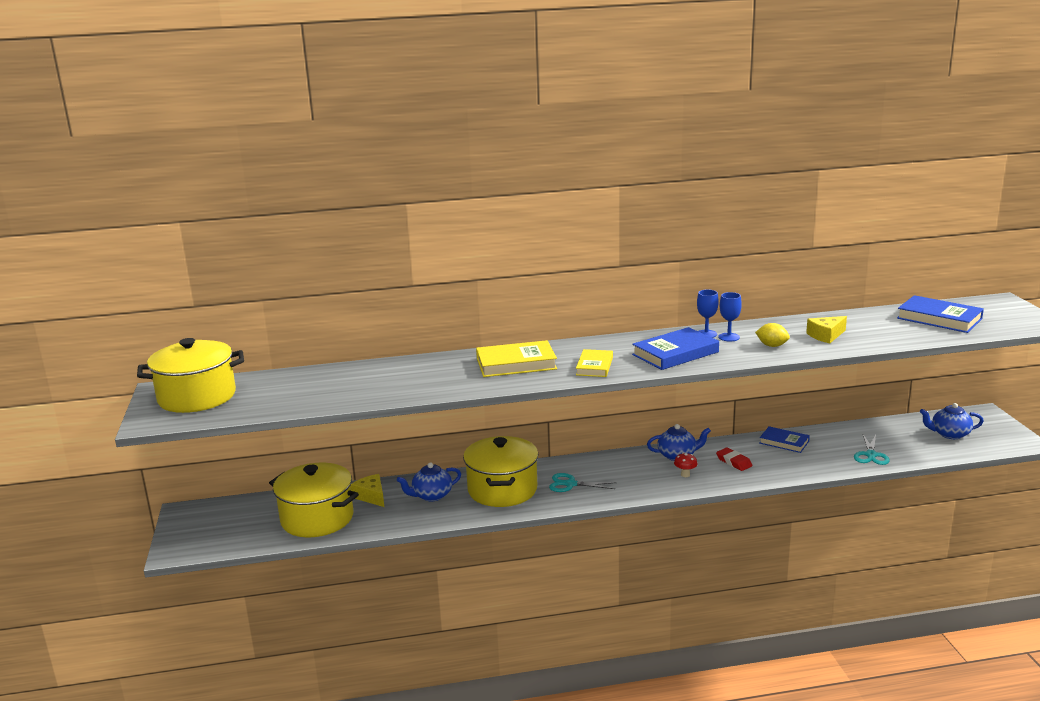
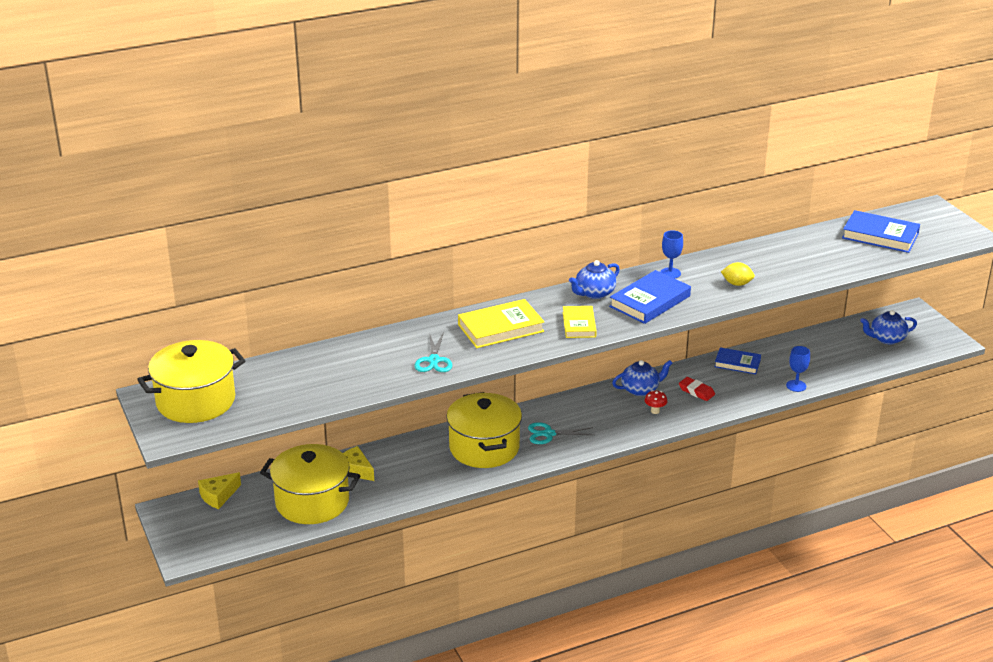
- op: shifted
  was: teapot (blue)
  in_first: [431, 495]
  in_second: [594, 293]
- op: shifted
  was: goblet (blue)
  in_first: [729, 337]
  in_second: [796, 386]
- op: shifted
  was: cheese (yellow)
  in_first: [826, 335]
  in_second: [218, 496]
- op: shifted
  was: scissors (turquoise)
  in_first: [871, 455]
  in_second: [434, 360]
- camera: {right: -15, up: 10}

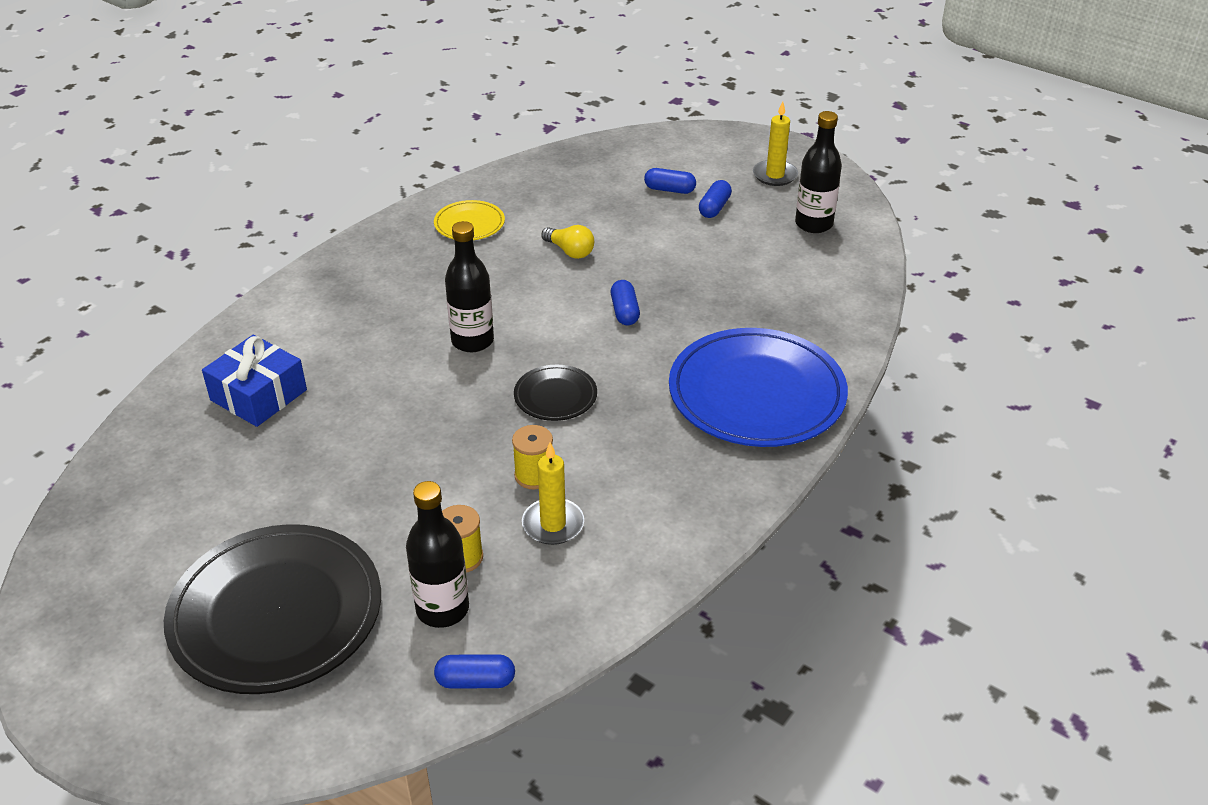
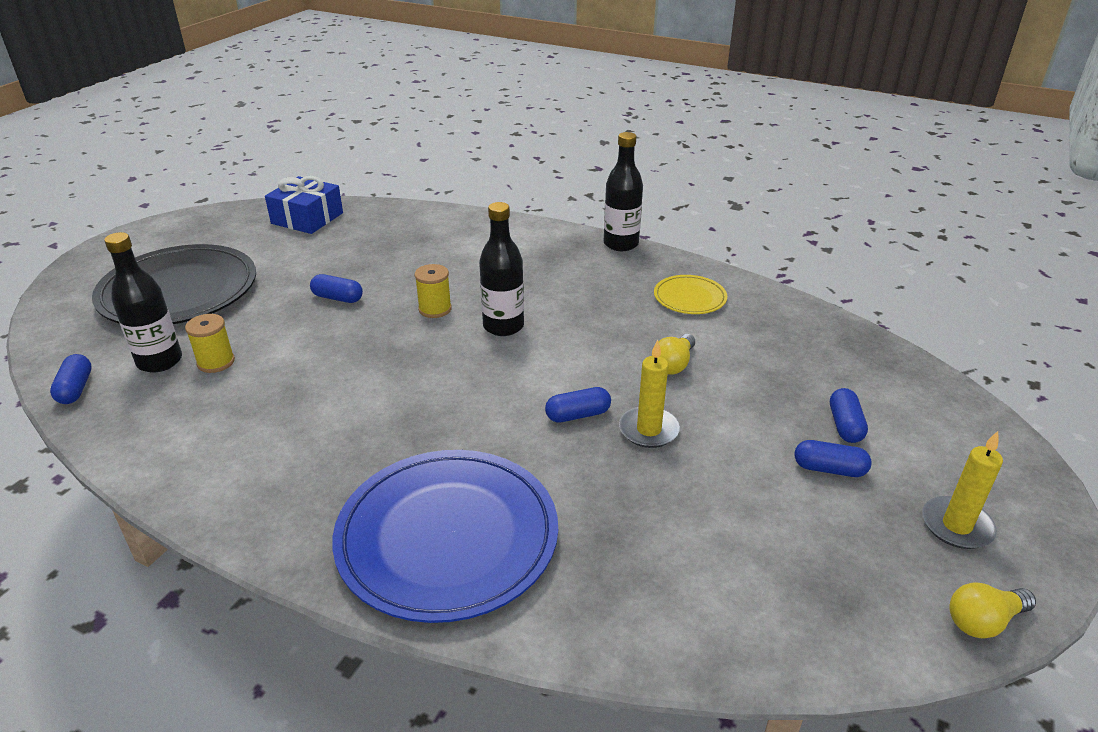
- op: shifted
  was: gift (blue)
  in_first: [258, 395]
  in_second: [307, 218]
- op: shifted
  was: spool (yellow)
  in_first: [534, 475]
  in_second: [435, 309]
- op: gone
  was: plate (black)
  in_first: [555, 396]
- op: shifted
  was: candle (yellow)
  in_first: [553, 524]
  in_second: [648, 430]
- op: shifted
  was: bottle (black)
  in_first: [813, 224]
  in_second: [621, 244]
- op: new
  now: capsule (blue)
  in_second: [338, 298]
- op: new
  now: light bulb (yellow)
  in_second: [983, 621]
- camera: {right: 80, up: -5}

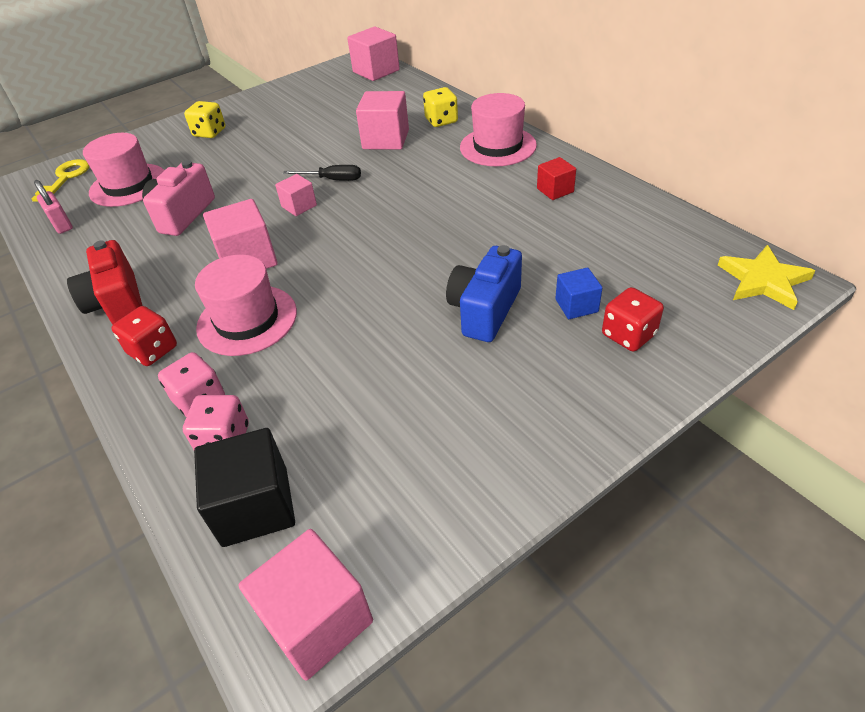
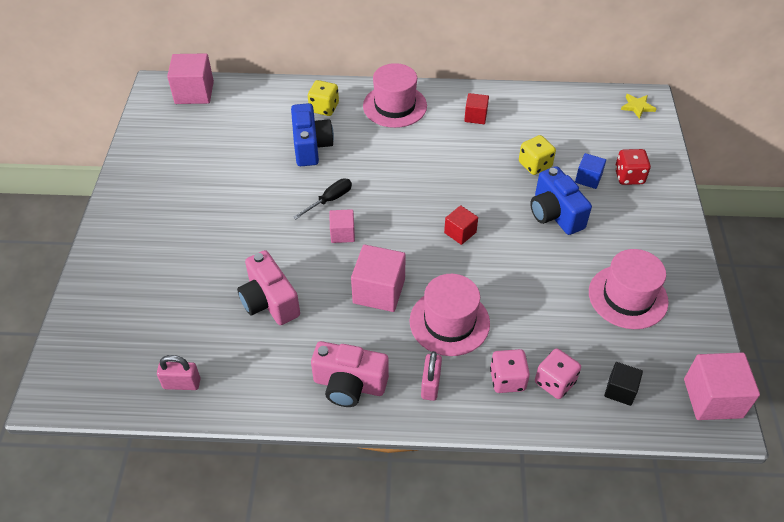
- op: gone
  was: key (yellow)
  in_first: [65, 178]
- op: repainted
  was: camera (red)
  now: camera (pink)
  in_first: [118, 303]
  in_second: [349, 385]
- op: shifted
  was: hat (pink)
  in_first: [128, 185]
  in_second: [628, 297]
- op: swapped
  was: dice (red)
  now: padlock (pink)
  in_first: [153, 350]
  in_second: [430, 385]
- op: shifted
  was: dice (yellow)
  in_first: [209, 132]
  in_second: [535, 165]
- op: scaled
  was: cube (black)
  in_first: [255, 506]
  in_second: [620, 390]
  ratio: 0.57
- op: swapped
  was: cube (pink)
  now: camera (blue)
  in_first: [386, 139]
  in_second: [311, 146]
- op: scaled
  was: star (yellow)
  in_first: [763, 280]
  in_second: [637, 107]
  ratio: 0.62
- op: new
  now: cube (red)
  in_second: [460, 232]
- camera: {right: -55, up: 5}

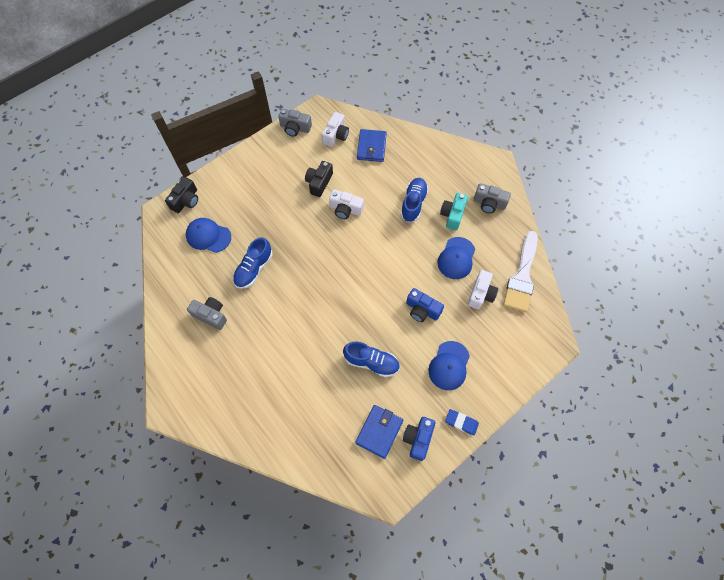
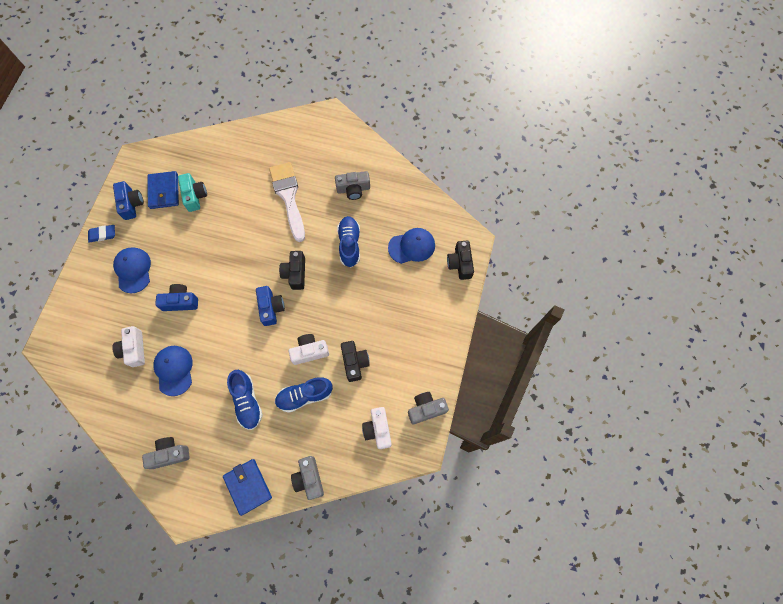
- op: shifted
  was: shoe (blue)
  in_first: [371, 362]
  in_second: [305, 395]
- op: shifted
  was: wallet (blue)
  in_first: [371, 147]
  in_second: [248, 486]
- op: shifted
  was: camera (turquoise)
  in_first: [452, 215]
  in_second: [195, 196]
- op: shifted
  was: brush (white)
  in_first: [522, 276]
  in_second: [288, 197]
- op: new
  now: camera (blue)
  in_second: [271, 308]
- op: new
  now: camera (black)
  in_second: [295, 273]
- op: new
  now: camera (grey)
  in_second: [309, 478]
- camera: {right: 145, up: 5}

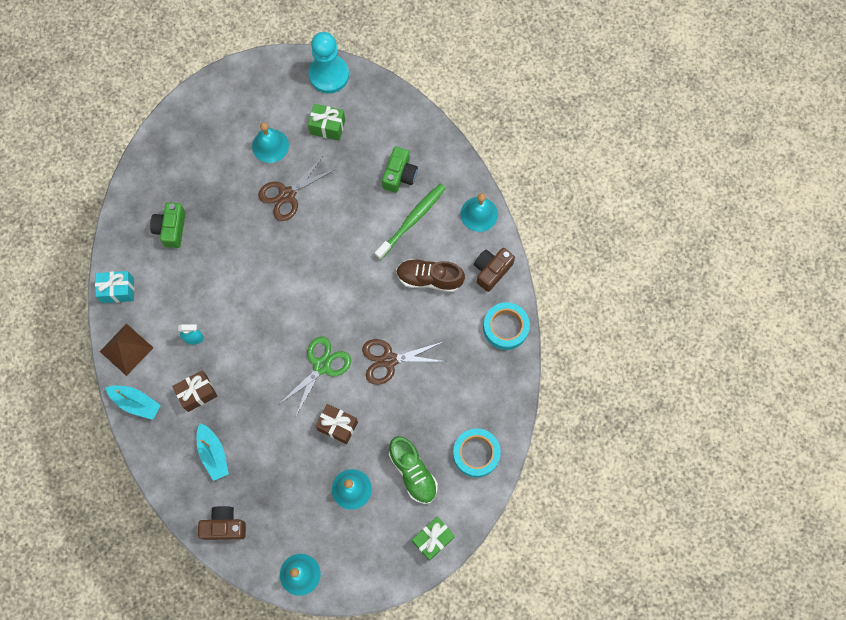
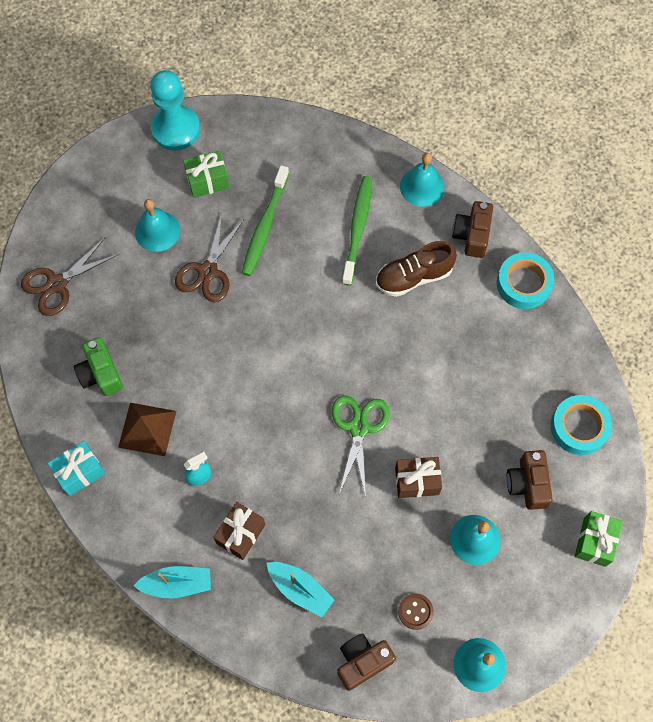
- op: shifted
  was: pyramid (brown)
  in_first: [126, 349]
  in_second: [147, 429]
- op: shifted
  was: scissors (brown)
  in_first: [389, 360]
  in_second: [57, 284]
- op: gone
  was: camera (green)
  in_first: [399, 175]
- op: swapped
  was: shoe (green)
  now: camera (brown)
  in_first: [413, 472]
  in_second: [527, 484]
- op: new
  now: toothbrush (green)
  in_second: [265, 225]
- op: new
  now: button (brown)
  in_second: [415, 611]
- camera: {right: -30, up: -5}

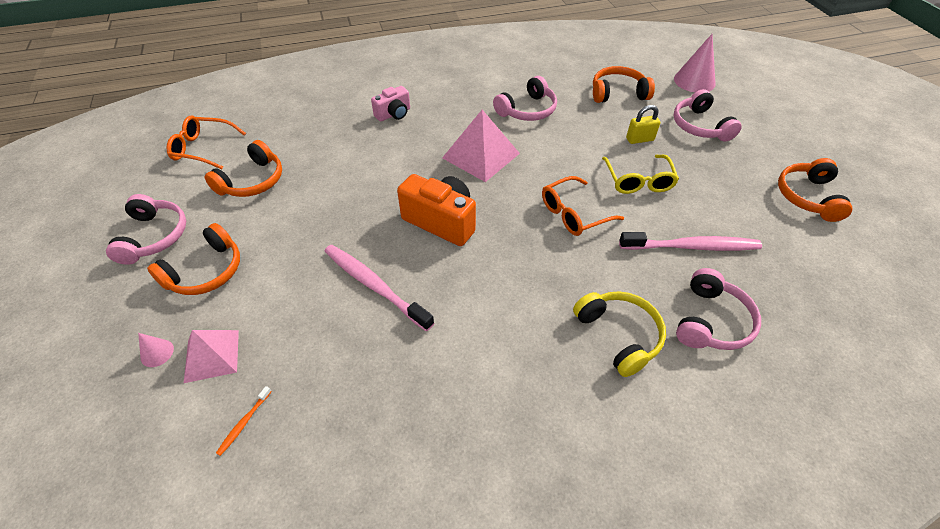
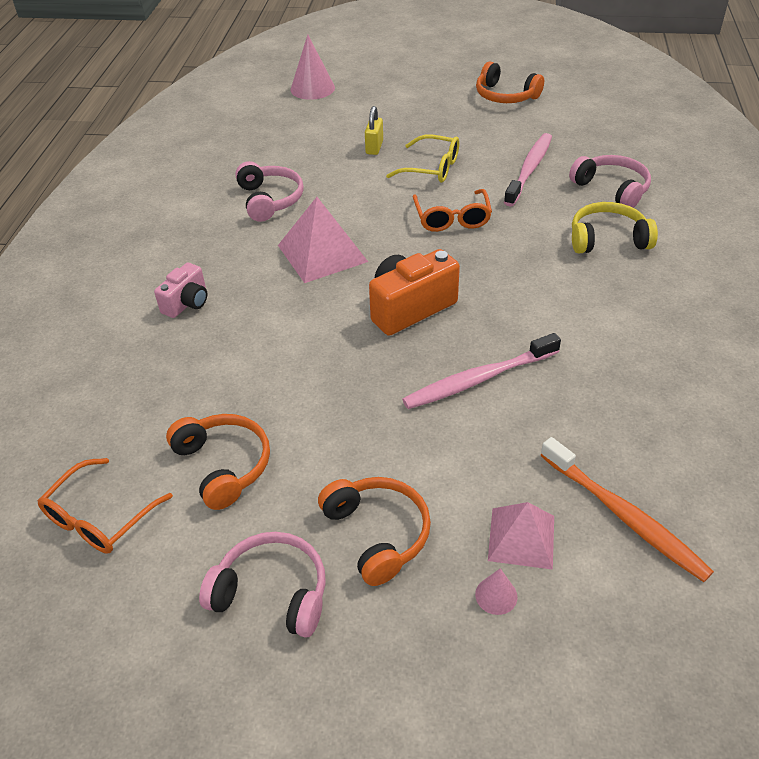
- op: scaled
  was: toothbrush (orange)
  in_first: [244, 423]
  in_second: [623, 515]
  ratio: 2.37
- op: rotated
  was: camera (pink)
  in_first: [394, 114]
  in_second: [187, 303]
  clockwise: 45
- op: gone
  was: headphones (orange)
  in_first: [618, 93]
- op: gone
  was: headphones (pink)
  in_first: [700, 126]
- camera: {right: -65, up: -5}

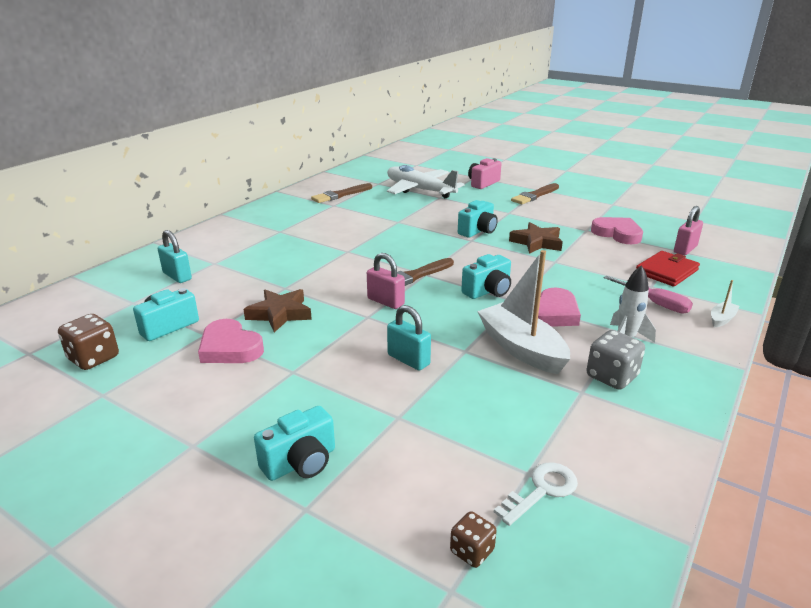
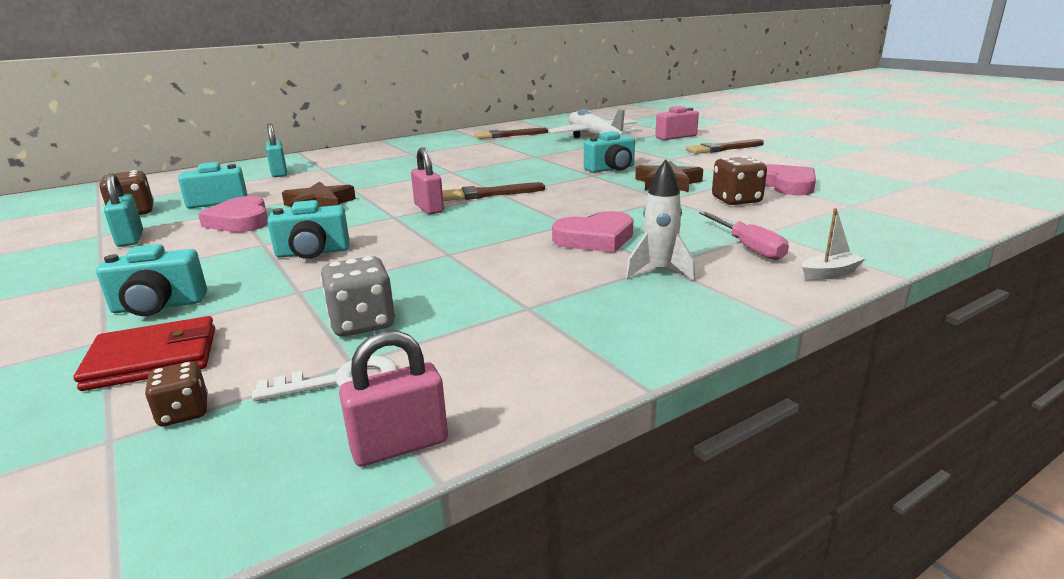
- op: shifted
  was: padlock (turquoise)
  in_first: [408, 360]
  in_second: [130, 239]
- op: shifted
  was: camera (turquoise)
  in_first: [488, 291]
  in_second: [313, 253]
- op: gone
  was: boat (white)
  in_first: [521, 348]
- op: shifted
  was: dice (grey)
  in_first: [611, 377]
  in_second: [362, 323]
- op: shifted
  was: wallet (red)
  in_first: [666, 271]
  in_second: [153, 358]
- op: shifted
  was: padlock (pink)
  in_first: [685, 249]
  in_second: [400, 446]
- op: new
  now: dice (brown)
  in_second: [736, 200]
- camera: {right: 25, up: -5}

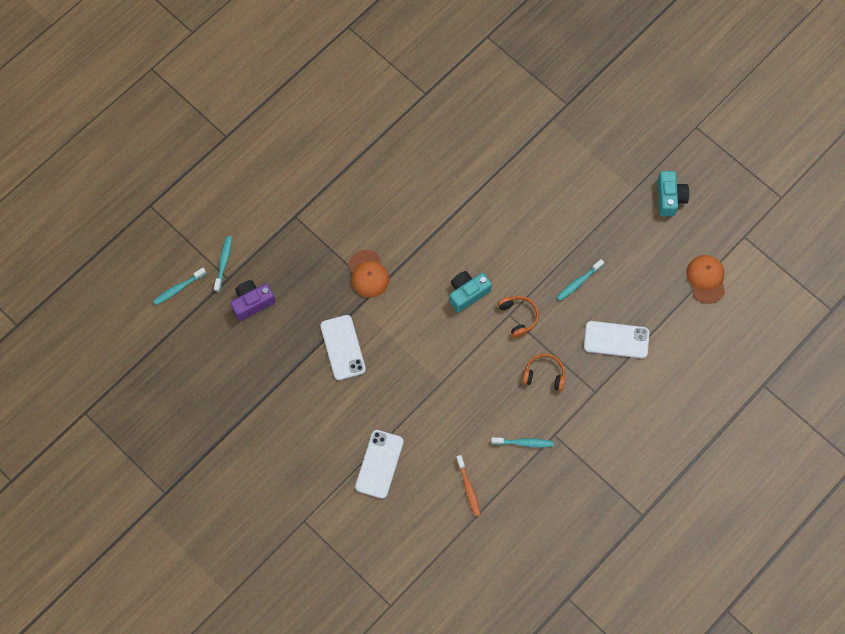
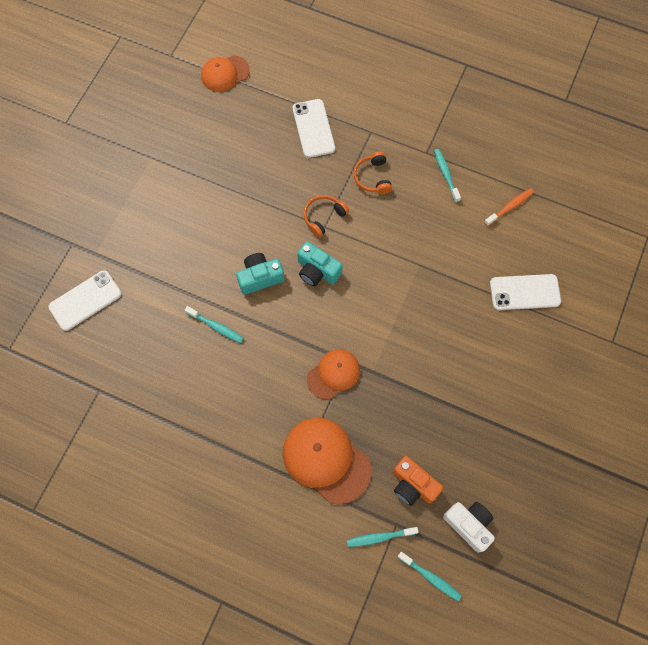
- op: repainted
  was: camera (purple)
  now: camera (orange)
  in_first: [252, 302]
  in_second: [413, 485]
- op: shifted
  was: phone (white)
  in_first: [343, 347]
  in_second: [85, 300]
- op: shifted
  was: toothbrush (turquoise)
  in_first: [578, 282]
  in_second: [216, 327]
- op: shifted
  was: camera (turquoise)
  in_first: [669, 198]
  in_second: [260, 277]
- op: new
  now: cap (orange)
  in_second: [326, 460]
- op: new
  now: camera (white)
  in_second: [469, 525]
- camera: {right: -110, up: 0}

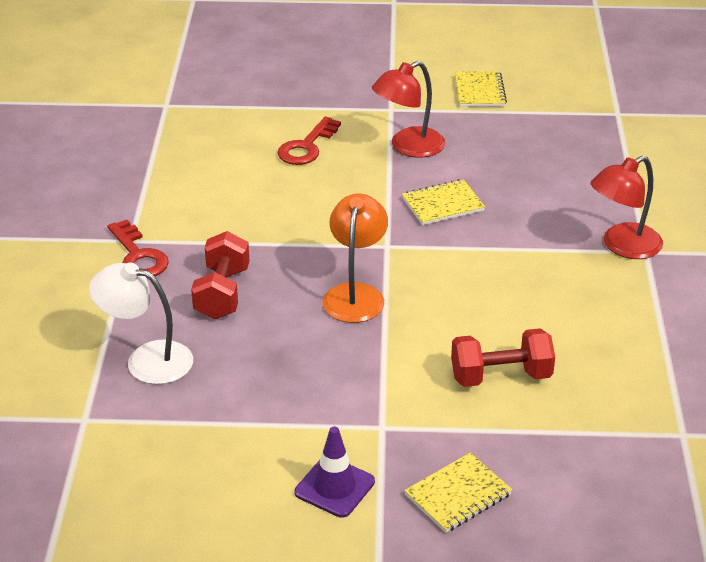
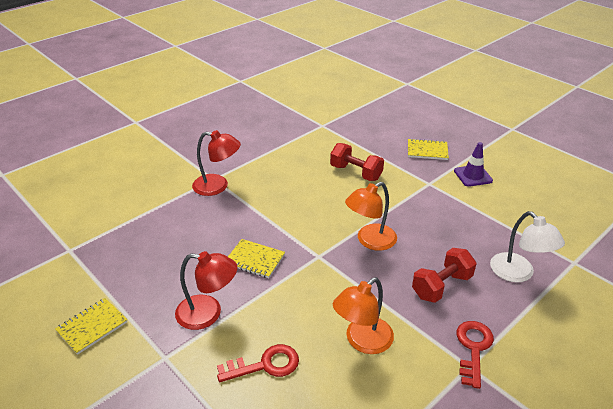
- op: new
  now: lamp (orange)
  in_second: [362, 341]
- camera: {right: -135, up: 0}

